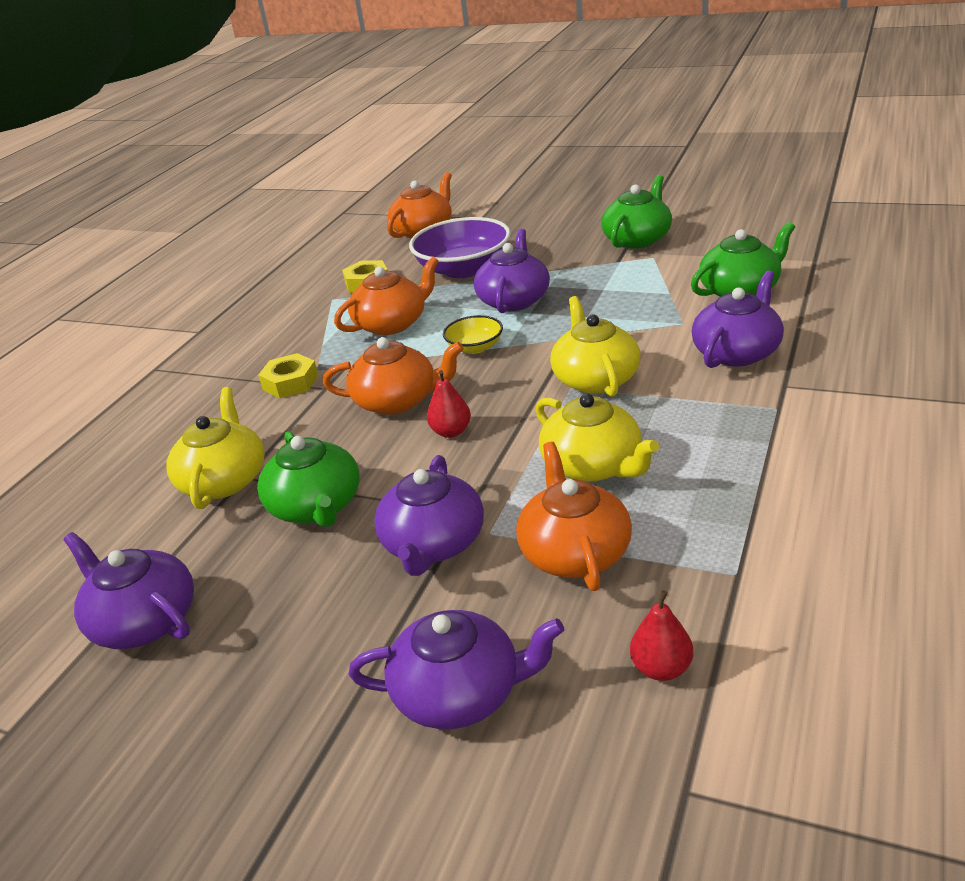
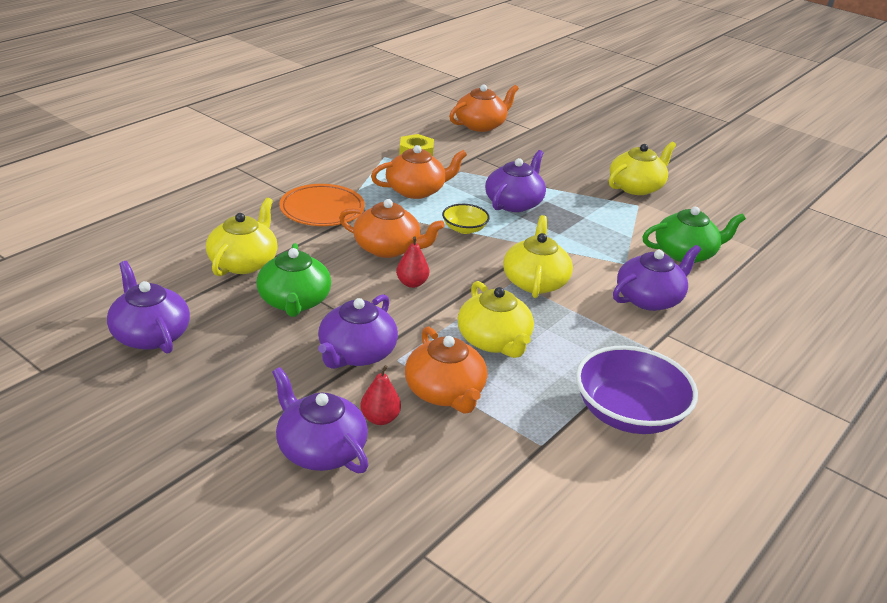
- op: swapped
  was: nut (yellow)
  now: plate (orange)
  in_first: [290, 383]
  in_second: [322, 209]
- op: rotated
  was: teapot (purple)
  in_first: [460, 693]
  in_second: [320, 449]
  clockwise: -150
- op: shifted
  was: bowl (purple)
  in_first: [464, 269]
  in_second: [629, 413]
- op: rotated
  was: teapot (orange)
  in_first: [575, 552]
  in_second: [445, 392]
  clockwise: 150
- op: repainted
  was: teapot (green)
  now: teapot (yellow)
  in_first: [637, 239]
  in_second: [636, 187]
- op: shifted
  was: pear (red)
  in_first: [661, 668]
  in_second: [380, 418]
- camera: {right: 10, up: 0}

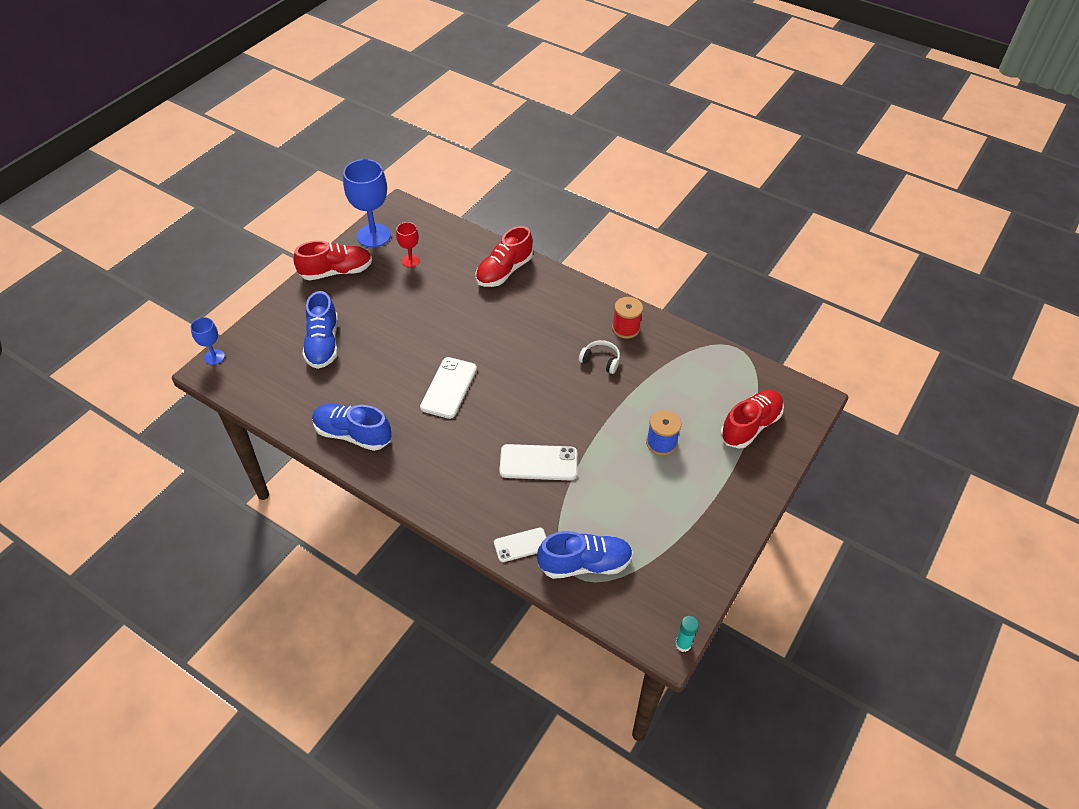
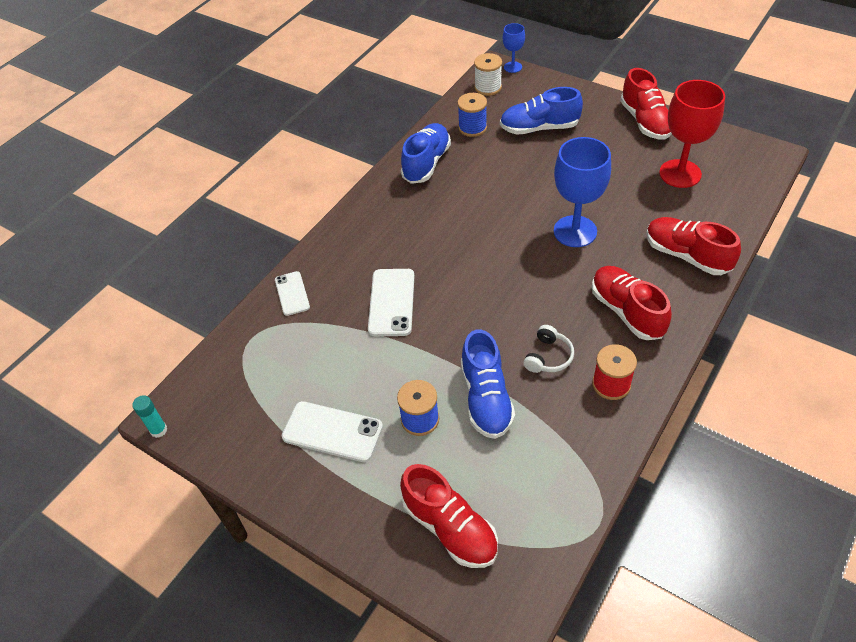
- op: shifted
  was: goblet (blue)
  in_first: [373, 235]
  in_second: [575, 231]
- op: scaled
  was: goblet (red)
  in_first: [410, 261]
  in_second: [680, 174]
  ratio: 1.92
- op: shifted
  was: phone (white)
  in_first: [449, 388]
  in_second: [332, 432]
- op: shifted
  was: shoe (blue)
  in_first: [584, 564]
  in_second: [486, 398]
- op: new
  now: spool (blue)
  in_second: [472, 128]
- op: new
  now: spool (white)
  in_second: [488, 87]
- op: new
  now: shoe (red)
  in_second: [627, 311]
- camera: {right: 95, up: 0}

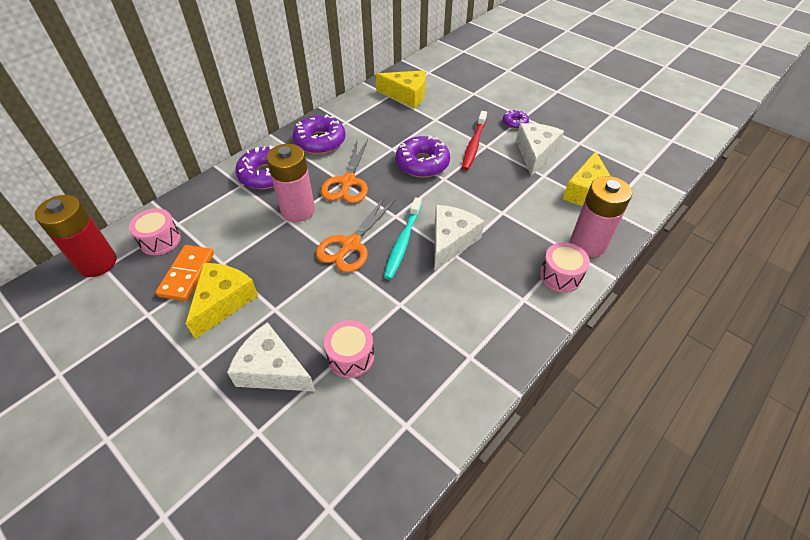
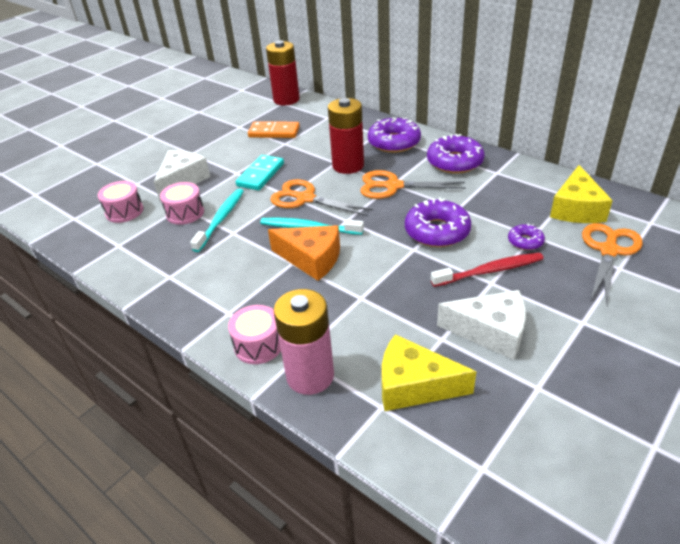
- op: shifted
  was: drum (pink)
  in_first: [160, 240]
  in_second: [124, 211]
- op: gone
  was: cheese (yellow)
  in_first: [223, 301]
- op: repainted
  was: battery (pink)
  now: battery (red)
  in_first: [298, 210]
  in_second: [348, 165]
- op: repainted
  was: cheese (white)
  now: cheese (orange)
  in_first: [451, 241]
  in_second: [311, 259]
- op: rotated
  was: toothbrush (red)
  in_first: [474, 145]
  in_second: [489, 271]
  clockwise: 150
- op: shifted
  was: donut (purple)
  in_first: [515, 123]
  in_second: [525, 241]
- op: new
  now: toothbrush (turquoise)
  in_second: [221, 219]
- op: new
  now: domino (turquoise)
  in_second: [260, 175]
- op: new
  now: scissors (orange)
  in_second: [608, 251]
- camera: {right: 90, up: -10}

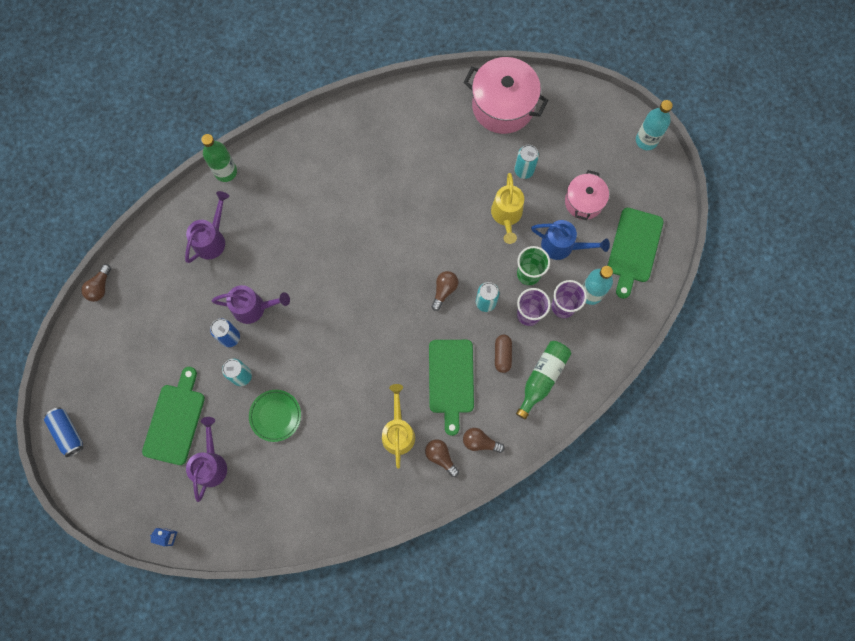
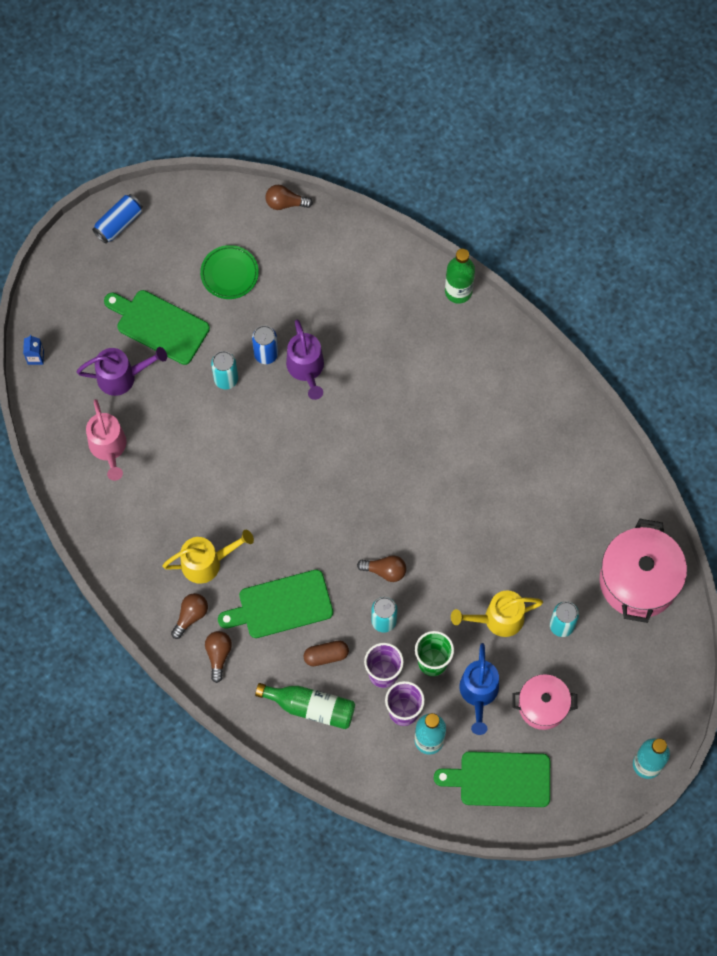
- op: rotated
  was: cutting board (green)
  in_first: [175, 420]
  in_second: [159, 326]
  clockwise: -150
- op: gone
  was: watering can (purple)
  in_first: [212, 239]
- op: shifted
  was: plate (green)
  in_first: [275, 416]
  in_second: [229, 274]
- op: new
  now: watering can (pink)
  in_second: [109, 448]
- camera: {right: 75, up: -5}

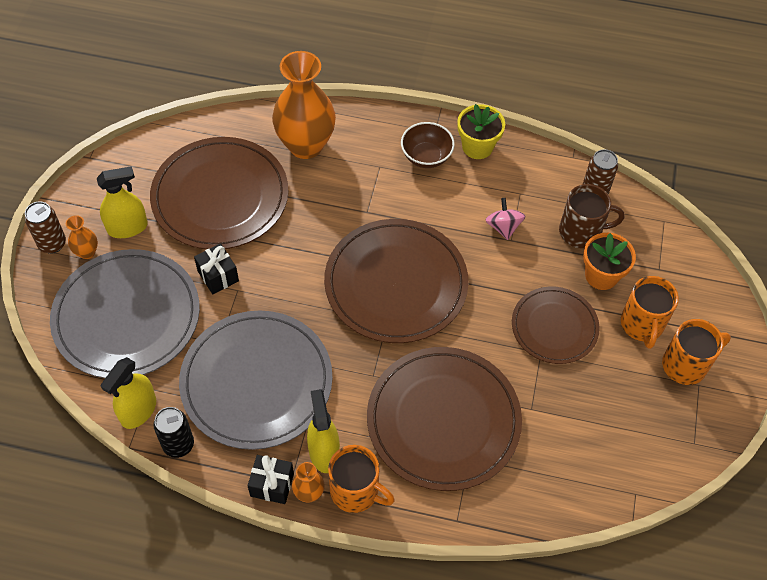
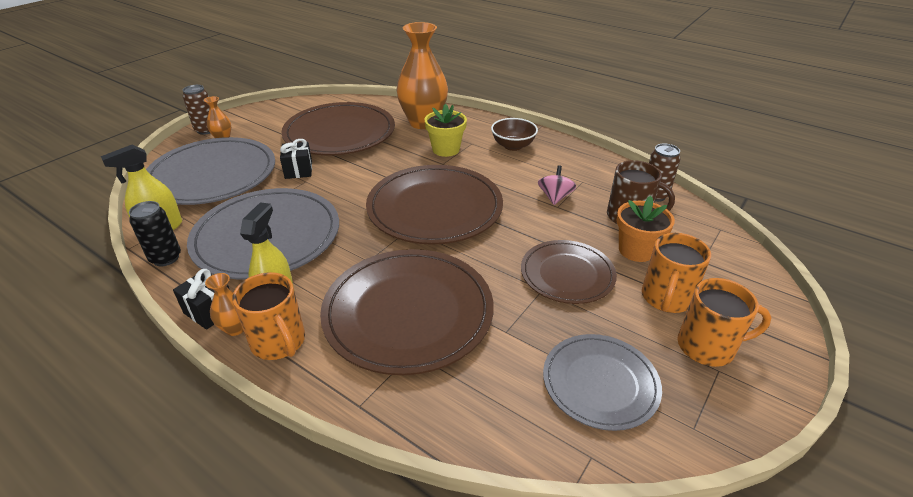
- op: gone
  was: spray bottle (yellow)
  in_first: [127, 227]
- op: shifted
  was: flower pot (yellow)
  in_first: [477, 147]
  in_second: [446, 149]
- op: new
  now: plate (grey)
  in_second: [600, 383]
- camera: {right: 25, up: -20}

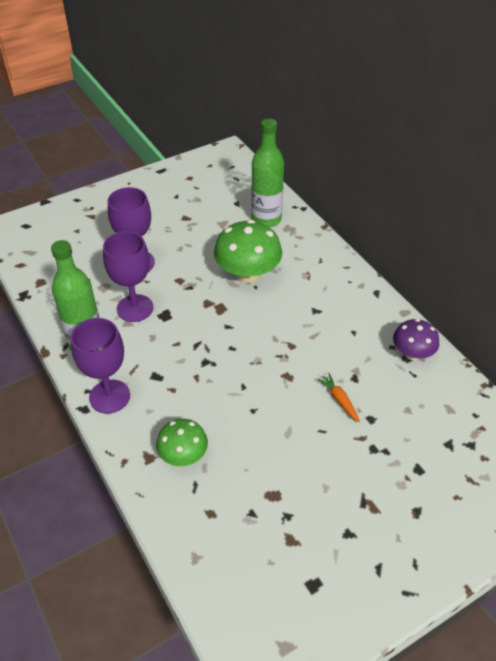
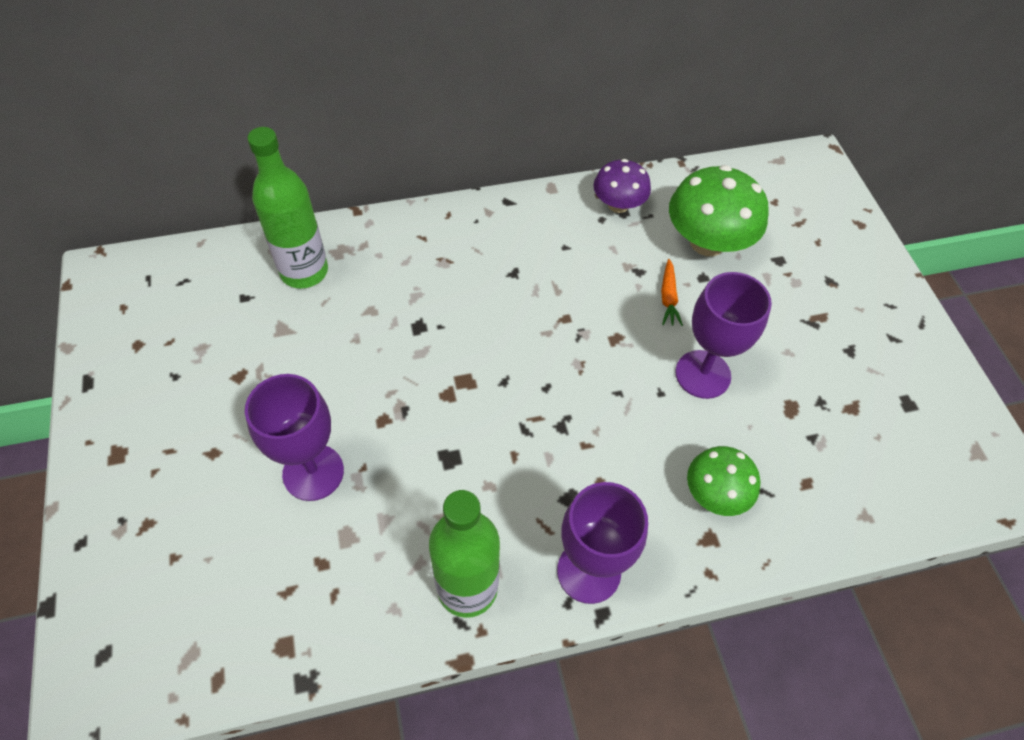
- op: shifted
  was: goblet (purple)
  in_first: [135, 308]
  in_second: [703, 374]
- op: shifted
  was: mushroom (green)
  in_first: [248, 274]
  in_second: [707, 242]
- op: rotated
  was: carrot (orange)
  in_first: [339, 400]
  in_second: [668, 297]
  clockwise: -75
- camera: {right: -75, up: 10}

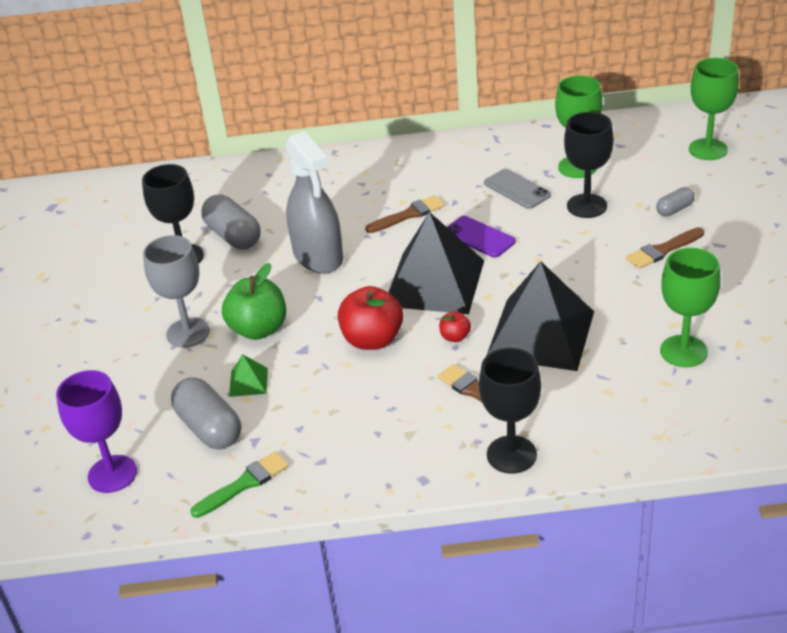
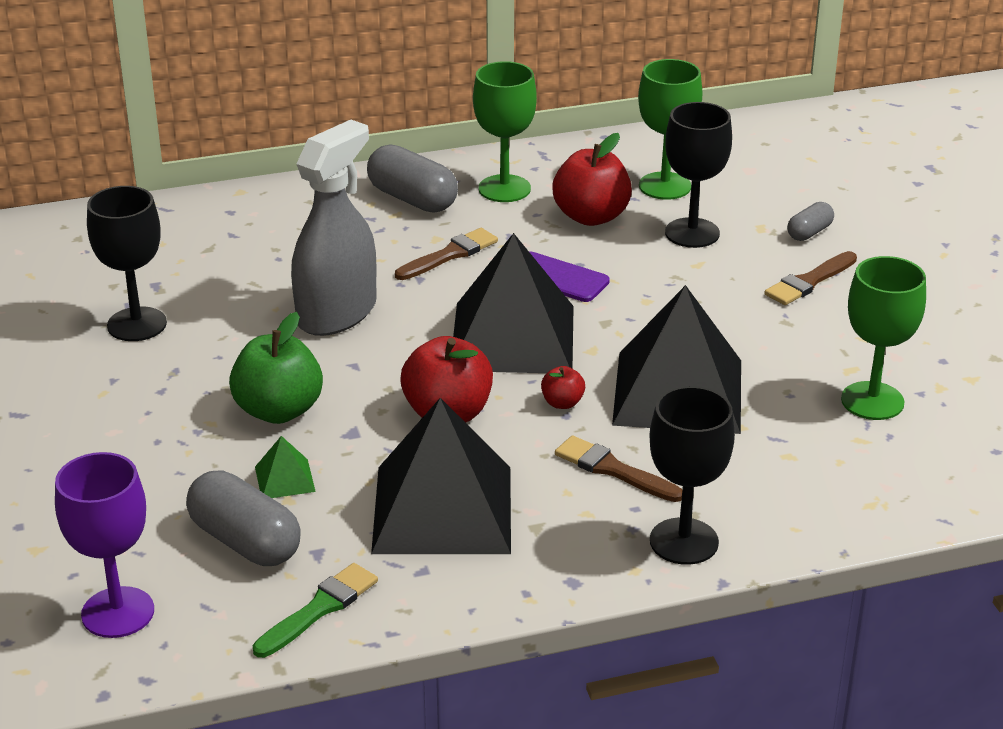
- op: gone
  was: goblet (grey)
  in_first: [188, 333]
- op: shifted
  was: capsule (grey)
  in_first: [233, 236]
  in_second: [412, 199]
- op: rotated
  was: spray bottle (grey)
  in_first: [318, 256]
  in_second: [337, 313]
  clockwise: -105
- op: swapped
  was: phone (grey)
  now: apple (red)
  in_first: [517, 189]
  in_second: [591, 216]
- op: shifted
  was: goblet (green)
  in_first: [708, 149]
  in_second: [504, 189]
- op: new
  now: pyramid (black)
  in_second: [443, 509]
- camera: {right: -15, up: -5}

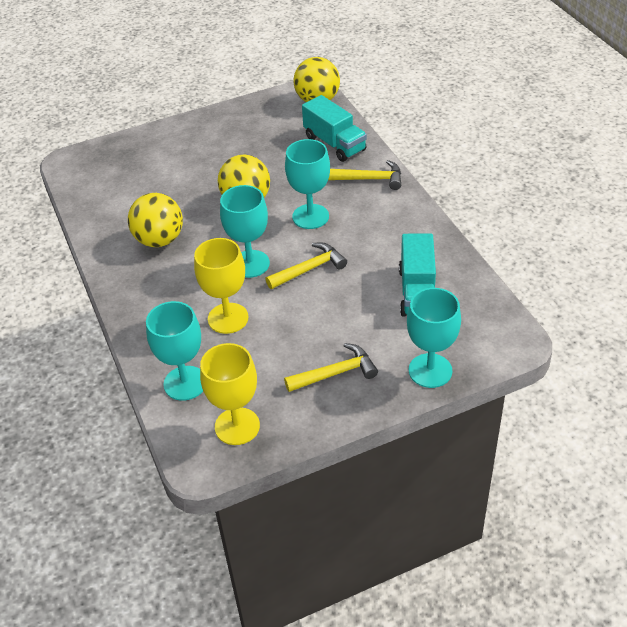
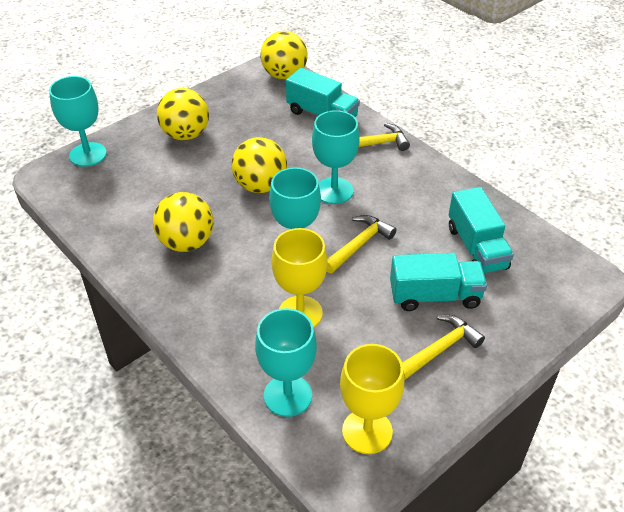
- op: shifted
  was: goblet (turquoise)
  in_first: [430, 370]
  in_second: [88, 154]
- op: new
  now: ball (yellow)
  in_second: [186, 135]
- op: new
  now: truck (turquoise)
  in_second: [435, 296]
- camera: {right: -20, up: 0}

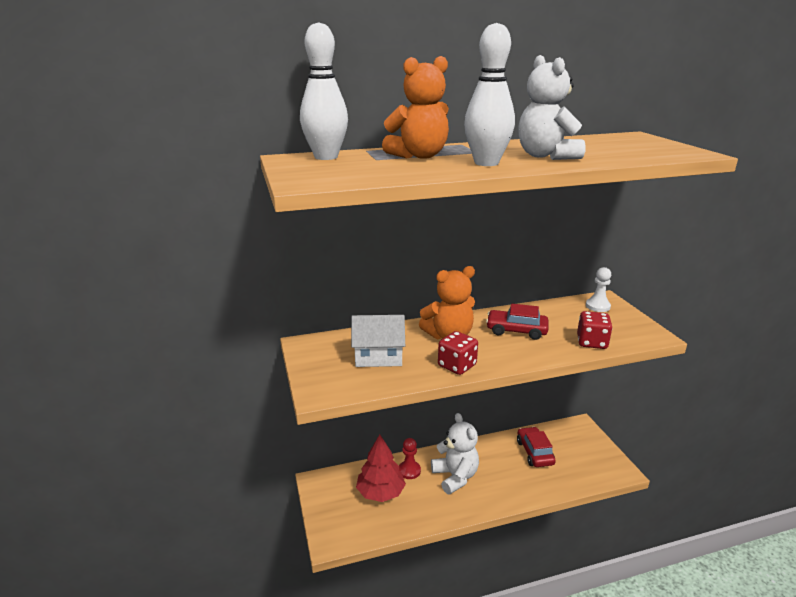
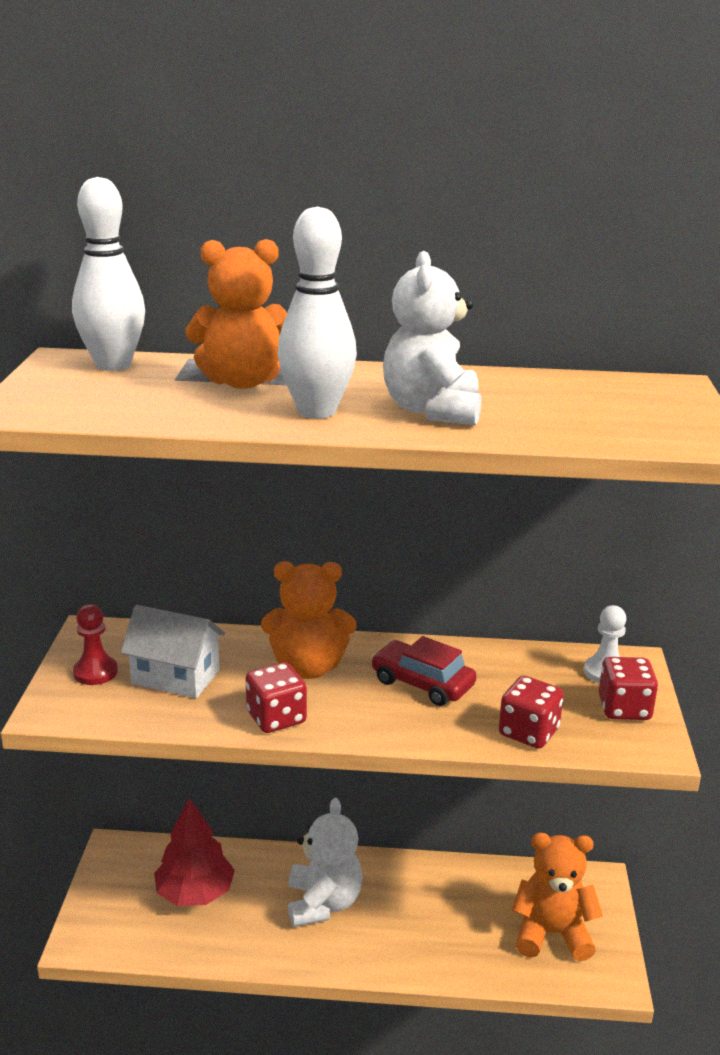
- op: shifted
  was: pawn (red)
  in_first: [409, 471]
  in_second: [95, 672]
- op: gone
  was: car (red)
  in_first: [534, 452]
- op: new
  now: teddy bear (orange)
  in_second: [552, 933]
- op: new
  now: dice (red)
  in_second: [624, 708]
- camera: {right: 20, up: 0}

